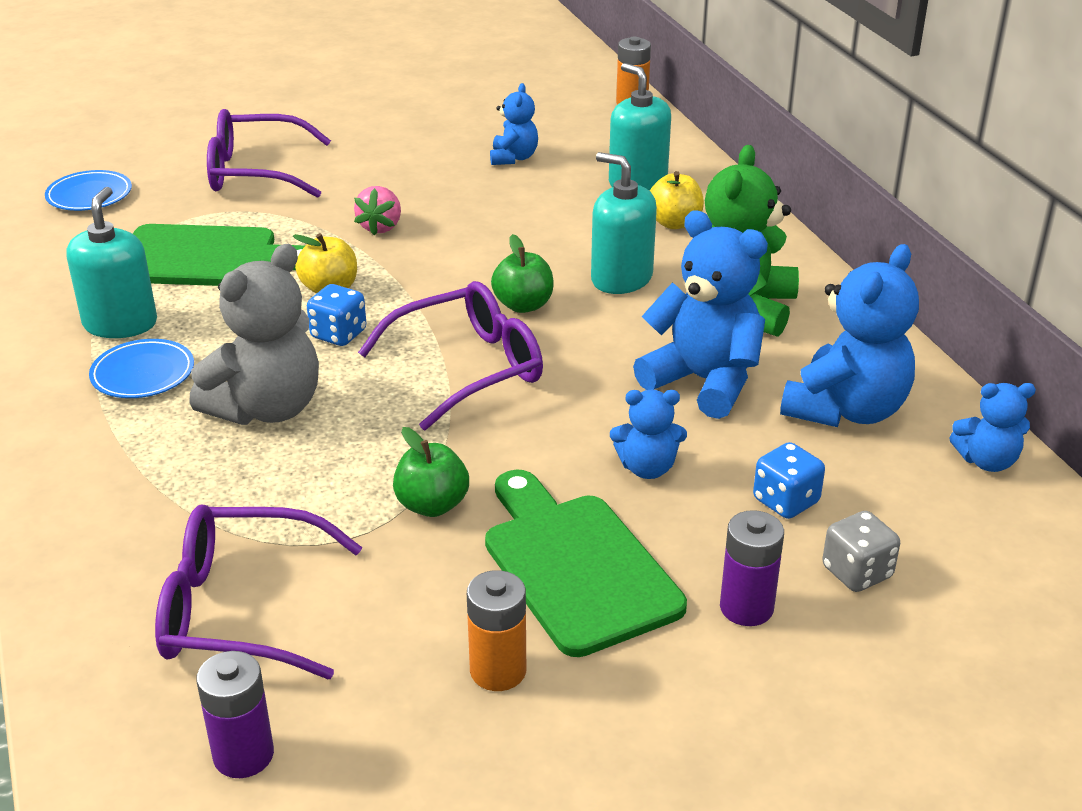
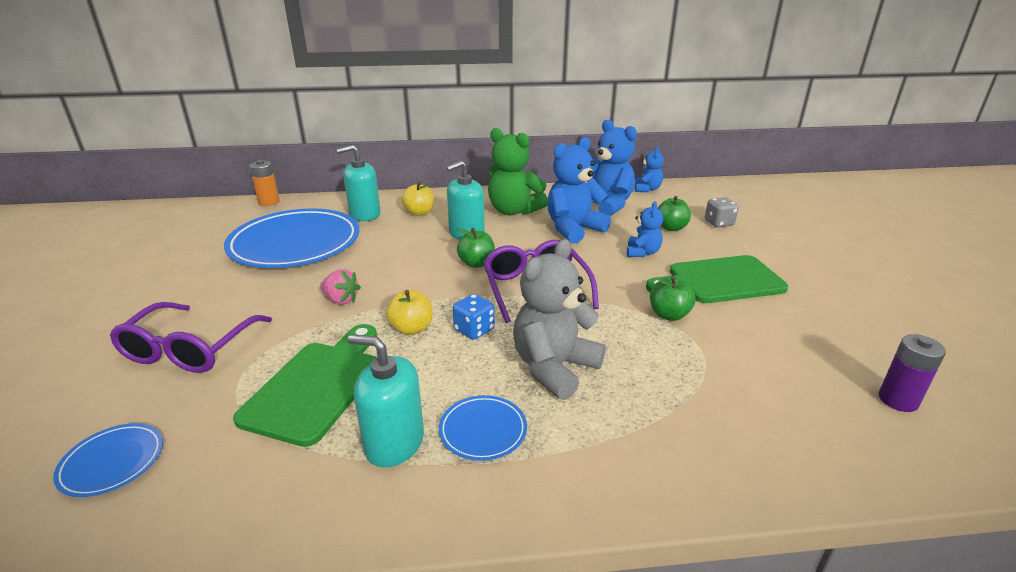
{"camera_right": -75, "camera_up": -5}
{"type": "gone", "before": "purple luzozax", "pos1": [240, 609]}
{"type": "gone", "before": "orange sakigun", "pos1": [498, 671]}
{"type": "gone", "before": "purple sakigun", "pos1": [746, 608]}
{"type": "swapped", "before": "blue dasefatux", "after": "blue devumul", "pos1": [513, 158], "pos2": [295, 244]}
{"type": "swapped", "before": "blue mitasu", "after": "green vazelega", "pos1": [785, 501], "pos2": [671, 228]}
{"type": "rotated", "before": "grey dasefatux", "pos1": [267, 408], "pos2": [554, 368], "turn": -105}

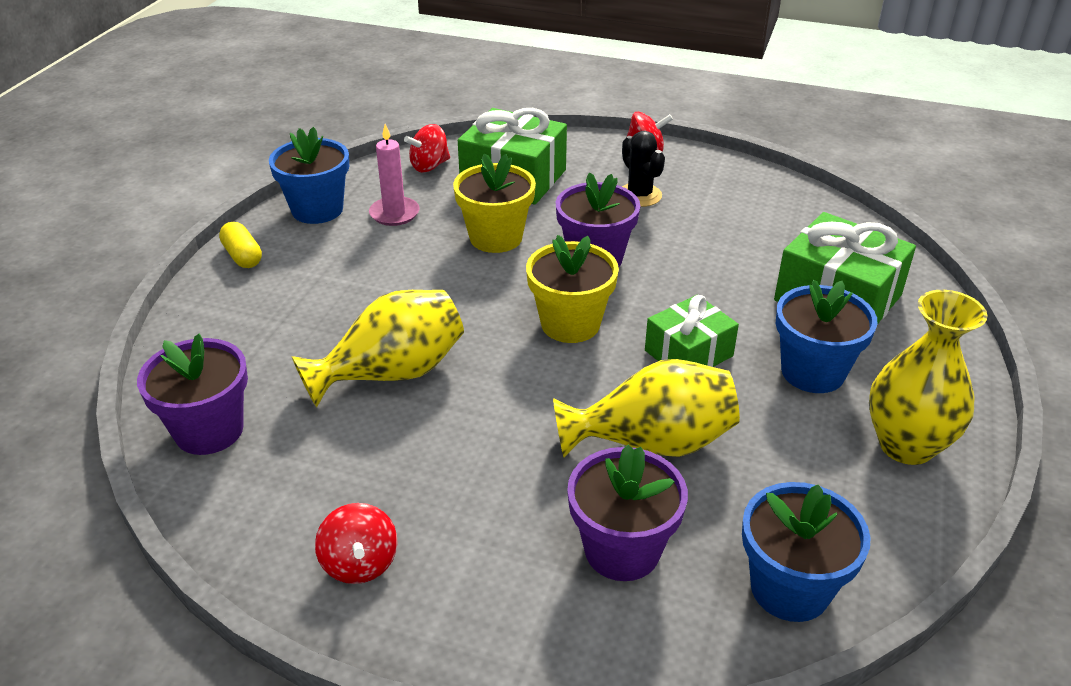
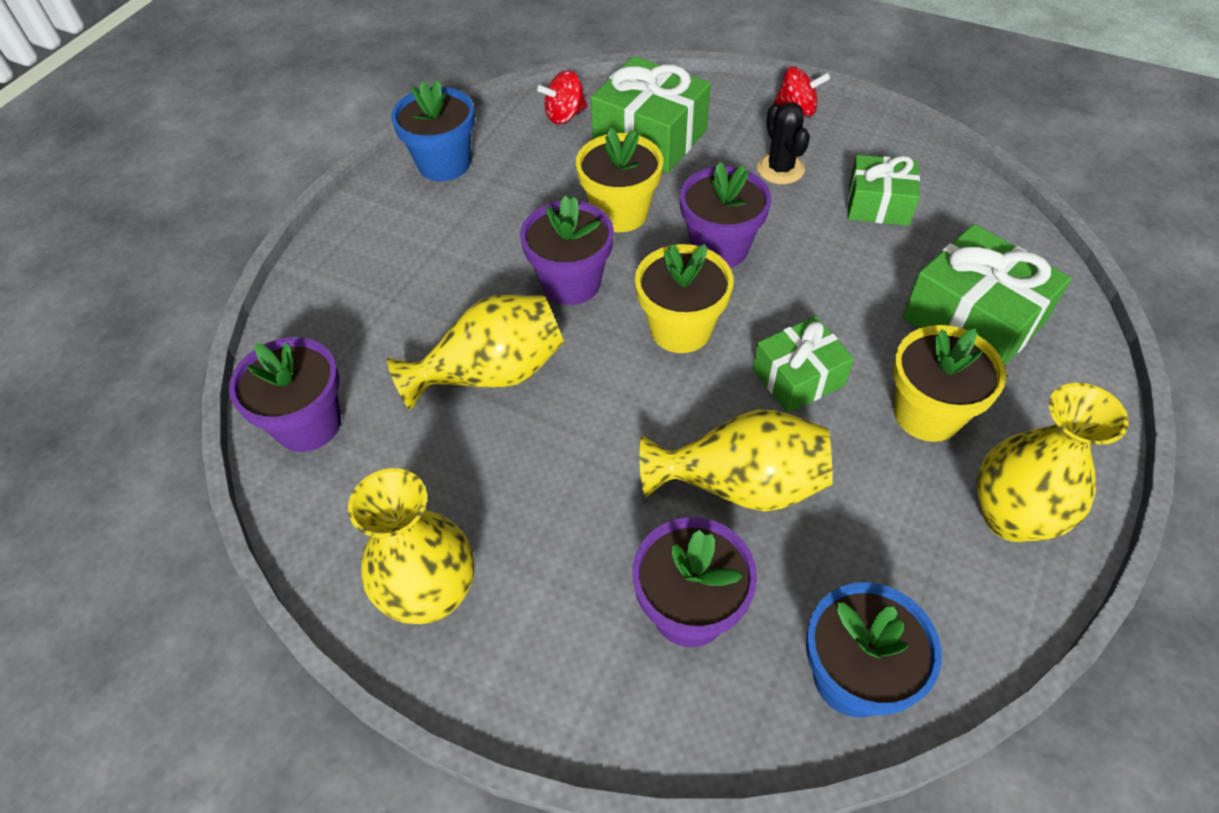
{"camera_right": 10, "camera_up": 15}
{"type": "gone", "before": "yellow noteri", "pos1": [242, 256]}
{"type": "gone", "before": "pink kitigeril", "pos1": [394, 214]}
{"type": "new", "after": "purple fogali", "pos2": [571, 283]}
{"type": "new", "after": "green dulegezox", "pos2": [878, 204]}
{"type": "swapped", "before": "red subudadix", "after": "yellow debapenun", "pos1": [360, 563], "pos2": [431, 594]}
{"type": "repainted", "before": "blue fogali", "after": "yellow fogali", "pos1": [812, 372], "pos2": [927, 414]}

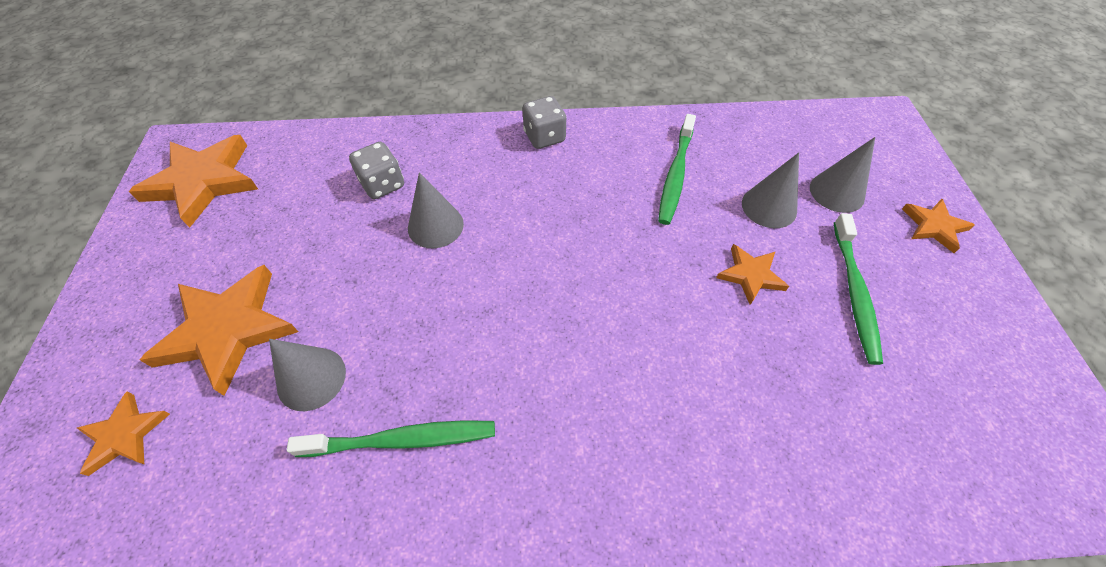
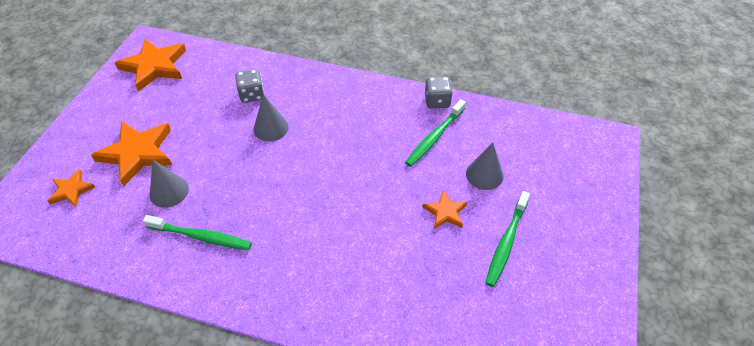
{"camera_right": 20, "camera_up": -5}
{"type": "gone", "before": "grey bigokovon", "pos1": [837, 192]}
{"type": "gone", "before": "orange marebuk", "pos1": [934, 226]}
{"type": "shifted", "before": "grey mitasu", "pos1": [544, 137], "pos2": [437, 101]}

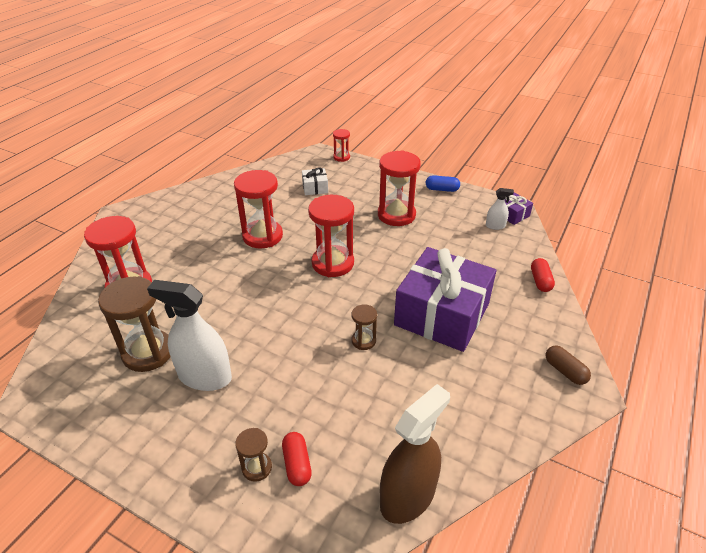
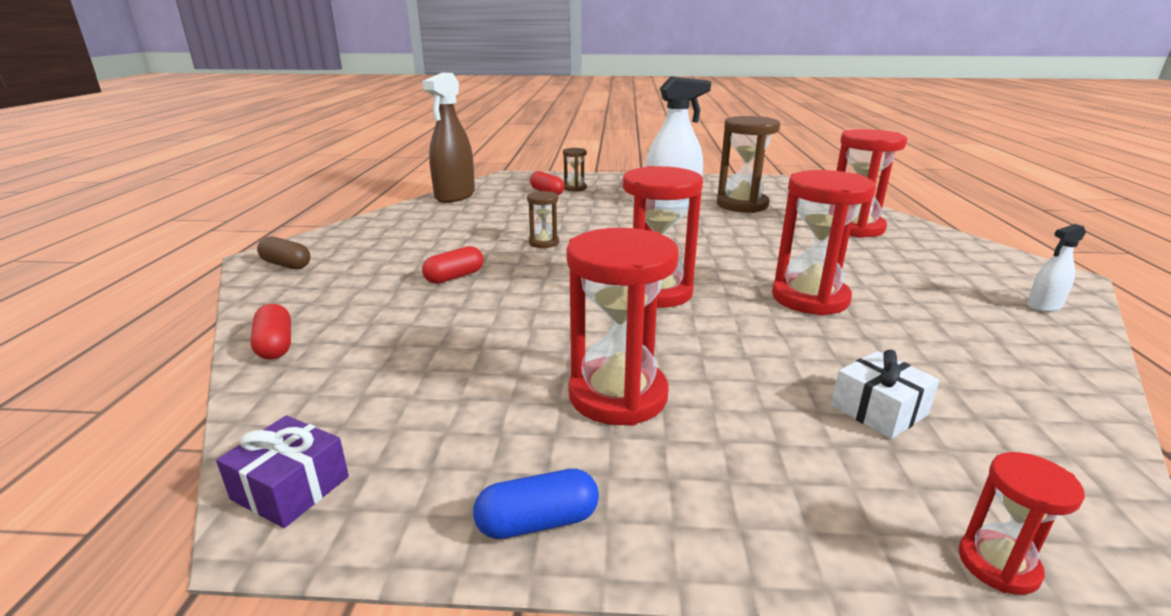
{"camera_right": 155, "camera_up": -15}
{"type": "shifted", "before": "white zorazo", "pos1": [495, 226], "pos2": [1044, 306]}
{"type": "swapped", "before": "purple dulegezox", "after": "red noteri", "pos1": [442, 314], "pos2": [454, 277]}

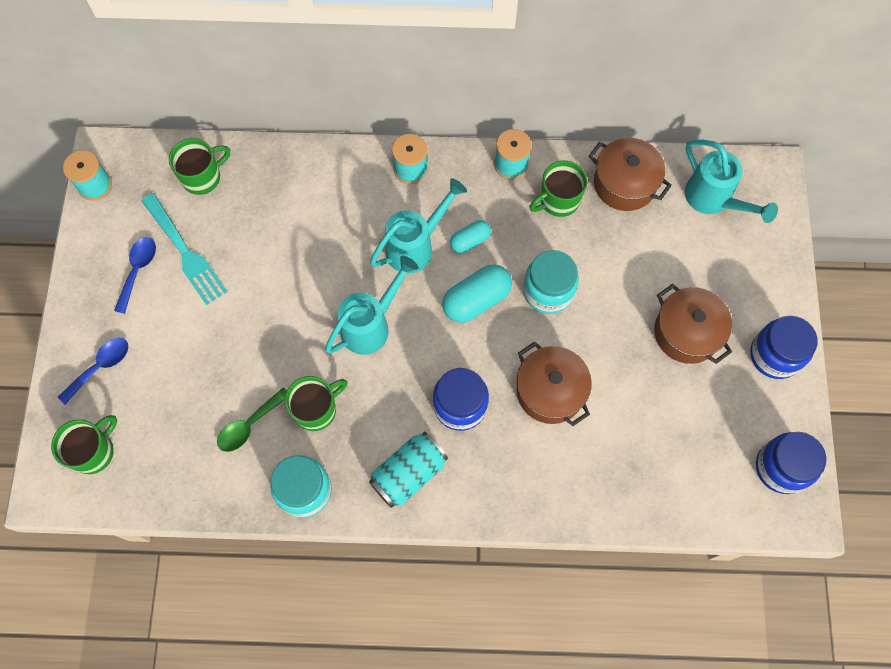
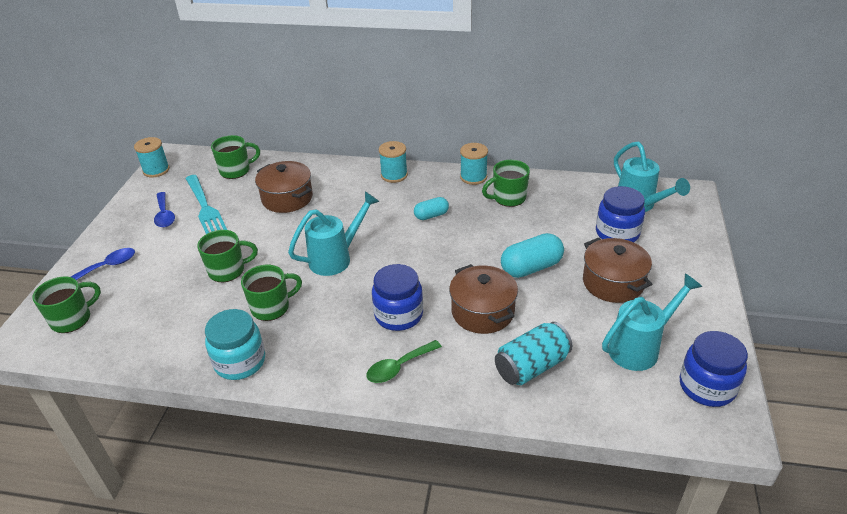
{"camera_right": 10, "camera_up": -30}
{"type": "gone", "before": "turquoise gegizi", "pos1": [548, 291]}
{"type": "new", "after": "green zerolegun", "pos2": [228, 270]}
{"type": "shifted", "before": "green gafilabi", "pos1": [249, 425], "pos2": [399, 367]}
{"type": "shifted", "before": "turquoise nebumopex", "pos1": [409, 474], "pos2": [532, 366]}
{"type": "shifted", "before": "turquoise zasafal", "pos1": [416, 246], "pos2": [640, 347]}
{"type": "shifted", "before": "turquoise noteri", "pos1": [476, 300], "pos2": [531, 267]}
{"type": "shifted", "before": "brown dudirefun", "pos1": [624, 184], "pos2": [287, 198]}
{"type": "shifted", "before": "blue gegizi", "pos1": [774, 355], "pos2": [617, 233]}
{"type": "rotated", "before": "blue gafilabi", "pos1": [138, 270], "pos2": [164, 215], "turn": 135}

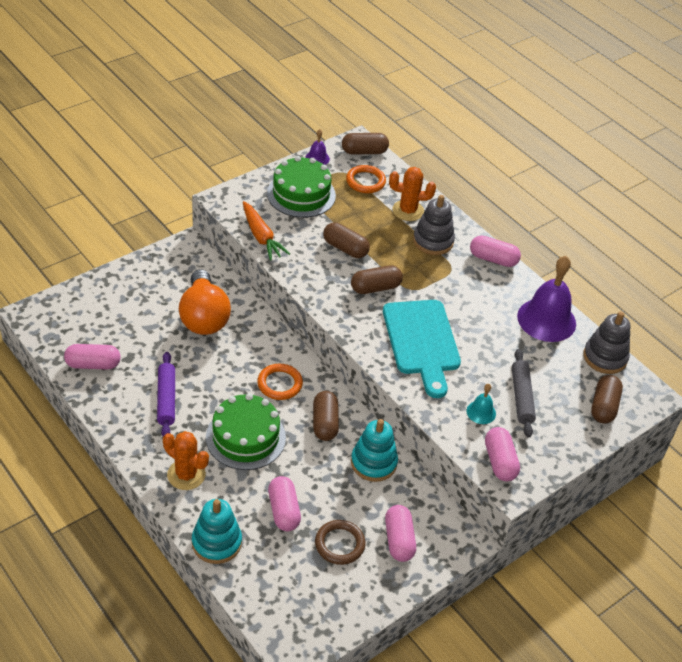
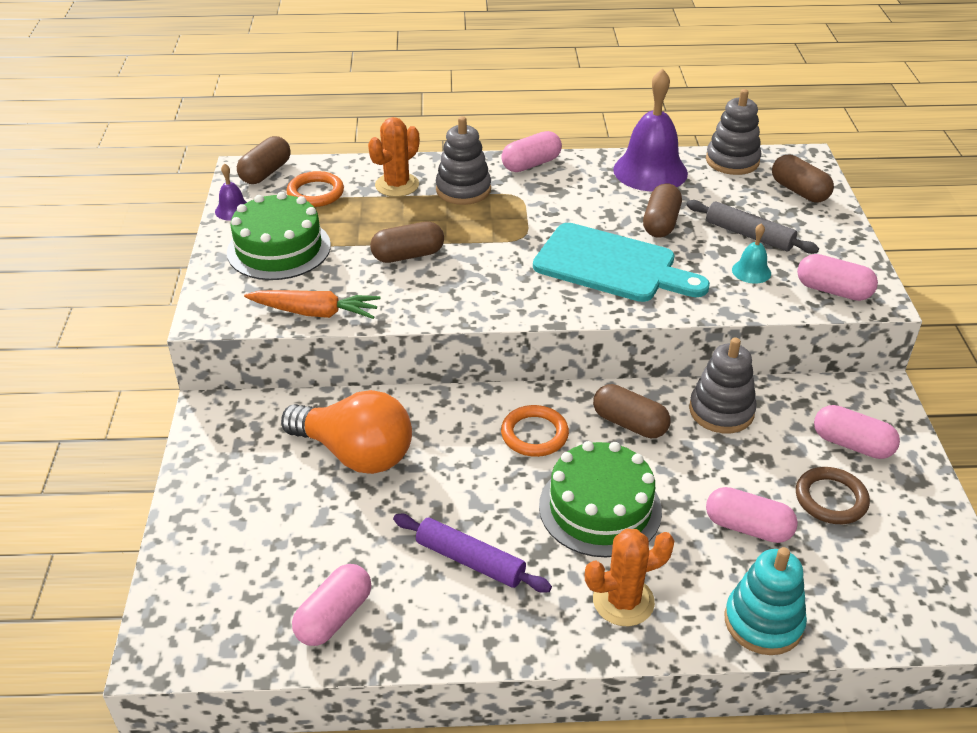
{"camera_right": -50, "camera_up": -5}
{"type": "shifted", "before": "brown noteri", "pos1": [375, 288], "pos2": [661, 223]}
{"type": "repainted", "before": "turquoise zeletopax", "after": "grey zeletopax", "pos1": [373, 463], "pos2": [721, 411]}

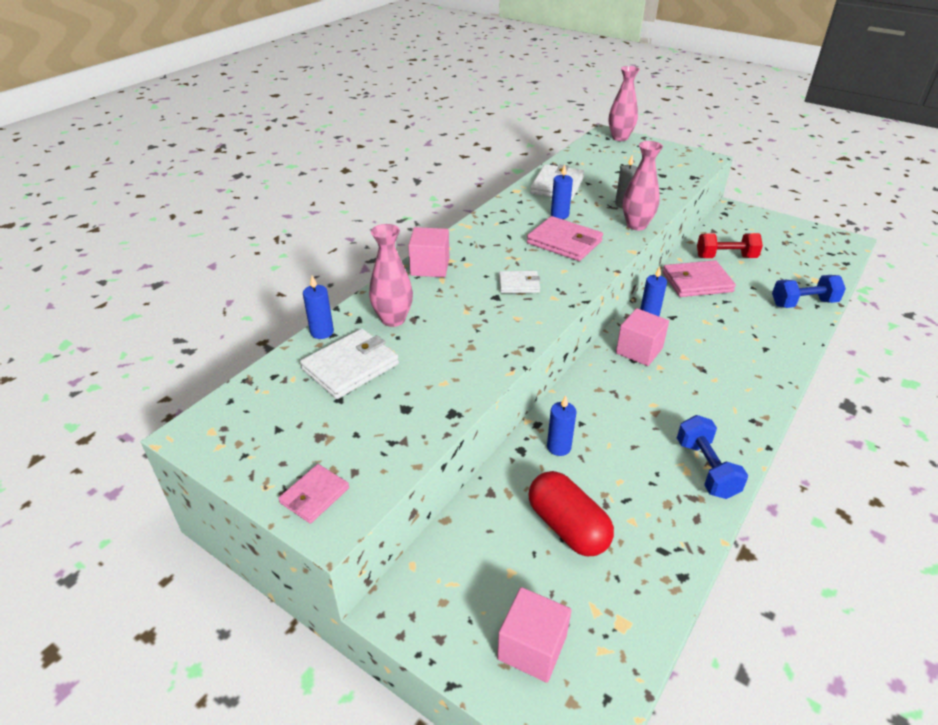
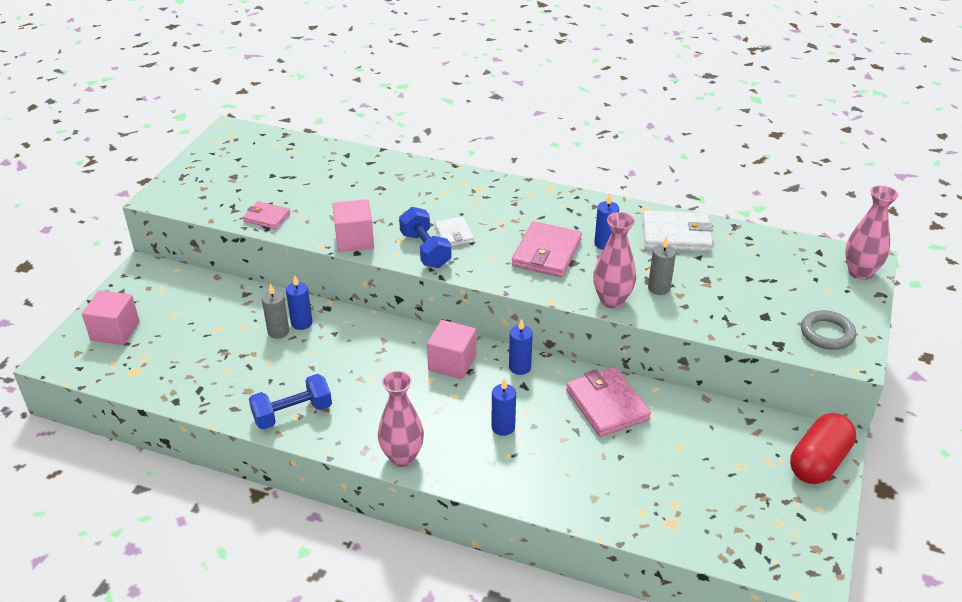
{"camera_right": 75, "camera_up": 0}
{"type": "gone", "before": "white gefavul", "pos1": [350, 367]}
{"type": "gone", "before": "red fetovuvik", "pos1": [725, 257]}
{"type": "new", "after": "grey kitigeril", "pos2": [278, 331]}
{"type": "new", "after": "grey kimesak", "pos2": [827, 333]}
{"type": "shifted", "before": "pink gefavul", "pos1": [314, 495], "pos2": [267, 217]}
{"type": "shifted", "before": "blue kitigeril", "pos1": [322, 332], "pos2": [503, 427]}
{"type": "shifted", "before": "pink debapenun", "pos1": [393, 319], "pos2": [402, 457]}
{"type": "shifted", "before": "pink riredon", "pos1": [430, 267], "pos2": [354, 240]}
{"type": "shifted", "before": "red noteri", "pos1": [567, 527], "pos2": [818, 462]}
{"type": "shifted", "before": "blue fetovuvik", "pos1": [803, 303], "pos2": [425, 250]}

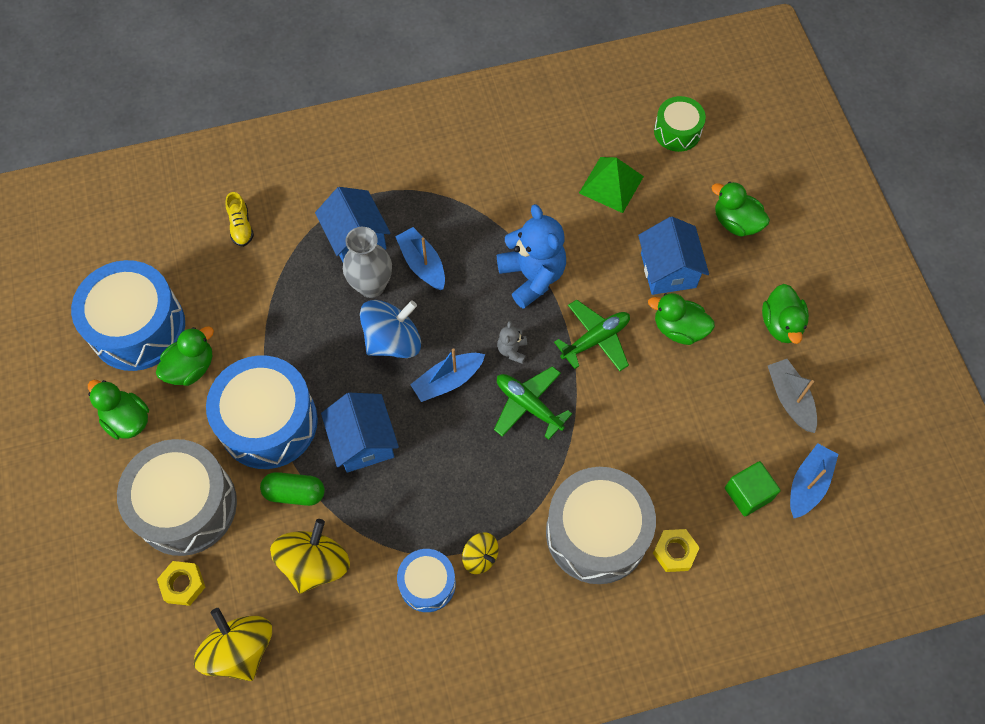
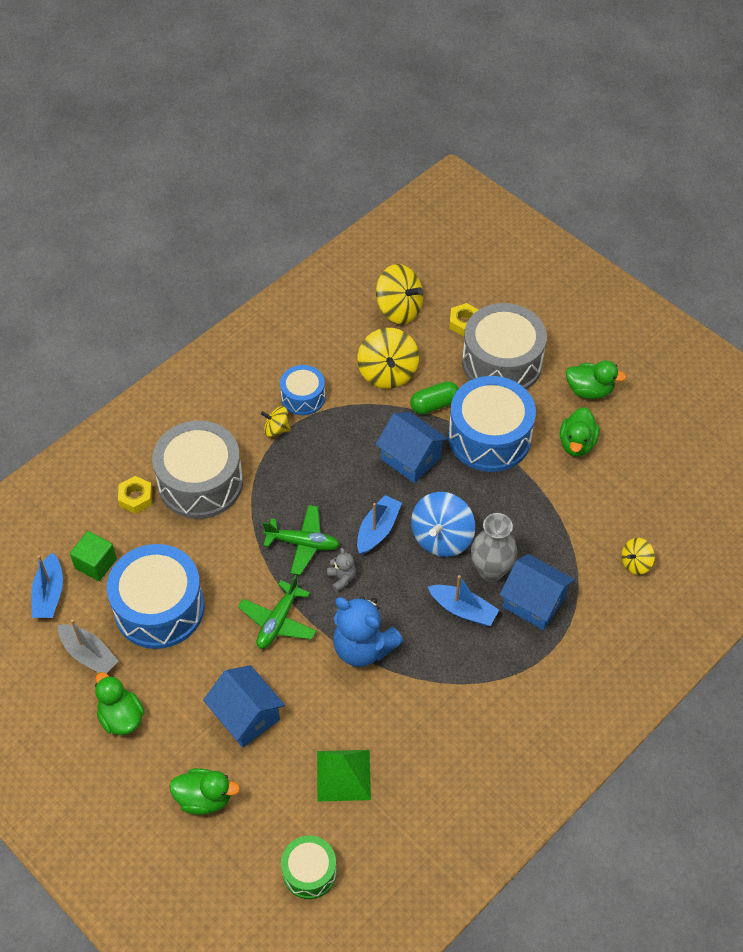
{"camera_right": 150, "camera_up": -10}
{"type": "gone", "before": "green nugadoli", "pos1": [679, 329]}
{"type": "shifted", "before": "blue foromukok", "pos1": [137, 327], "pos2": [159, 608]}
{"type": "swapped", "before": "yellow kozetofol", "after": "yellow subudadix", "pos1": [241, 226], "pos2": [635, 563]}

